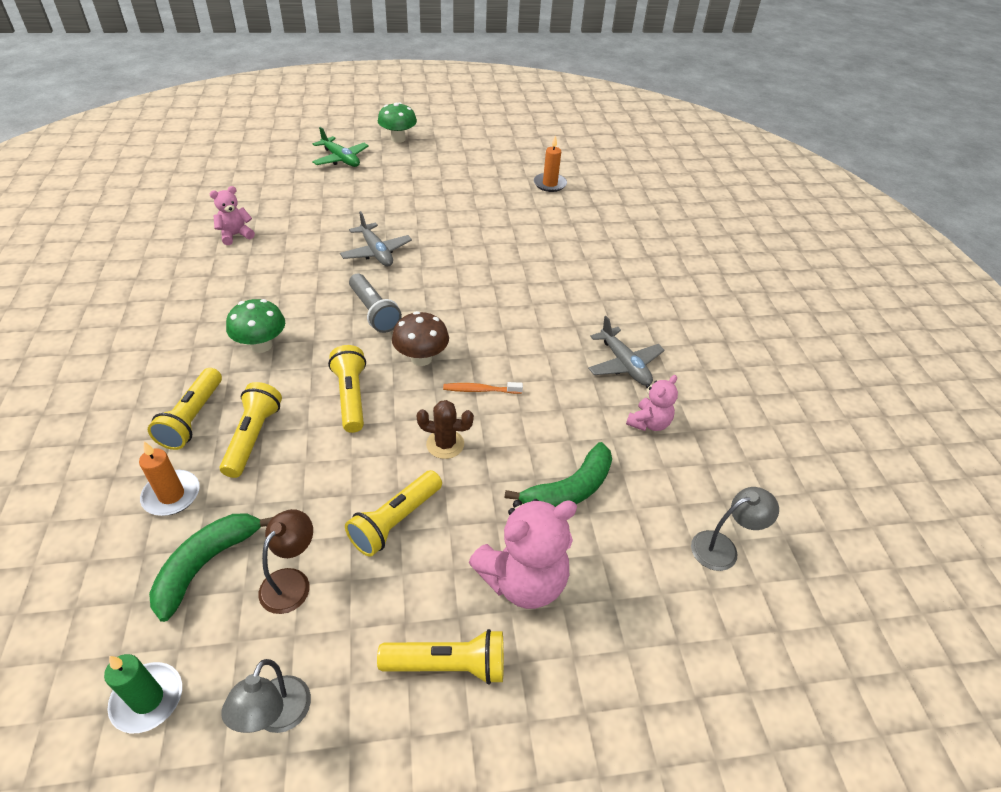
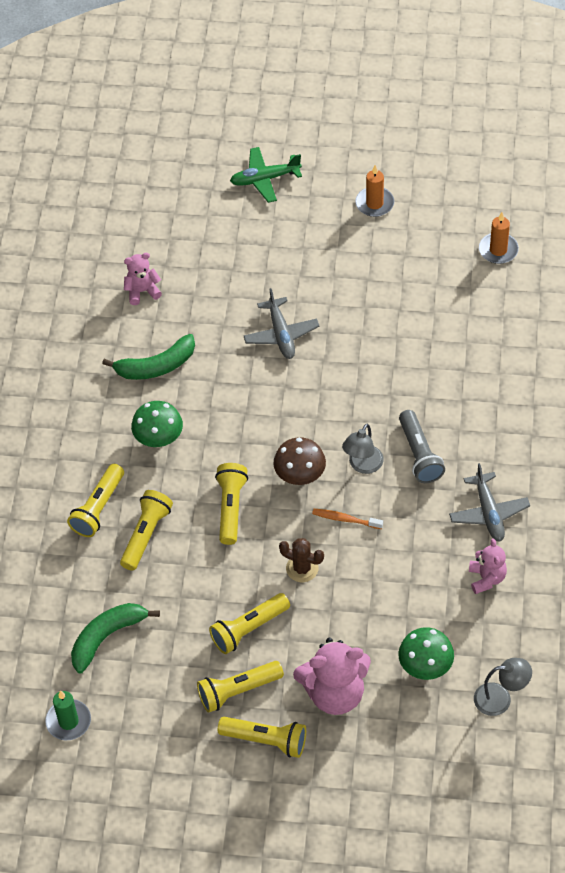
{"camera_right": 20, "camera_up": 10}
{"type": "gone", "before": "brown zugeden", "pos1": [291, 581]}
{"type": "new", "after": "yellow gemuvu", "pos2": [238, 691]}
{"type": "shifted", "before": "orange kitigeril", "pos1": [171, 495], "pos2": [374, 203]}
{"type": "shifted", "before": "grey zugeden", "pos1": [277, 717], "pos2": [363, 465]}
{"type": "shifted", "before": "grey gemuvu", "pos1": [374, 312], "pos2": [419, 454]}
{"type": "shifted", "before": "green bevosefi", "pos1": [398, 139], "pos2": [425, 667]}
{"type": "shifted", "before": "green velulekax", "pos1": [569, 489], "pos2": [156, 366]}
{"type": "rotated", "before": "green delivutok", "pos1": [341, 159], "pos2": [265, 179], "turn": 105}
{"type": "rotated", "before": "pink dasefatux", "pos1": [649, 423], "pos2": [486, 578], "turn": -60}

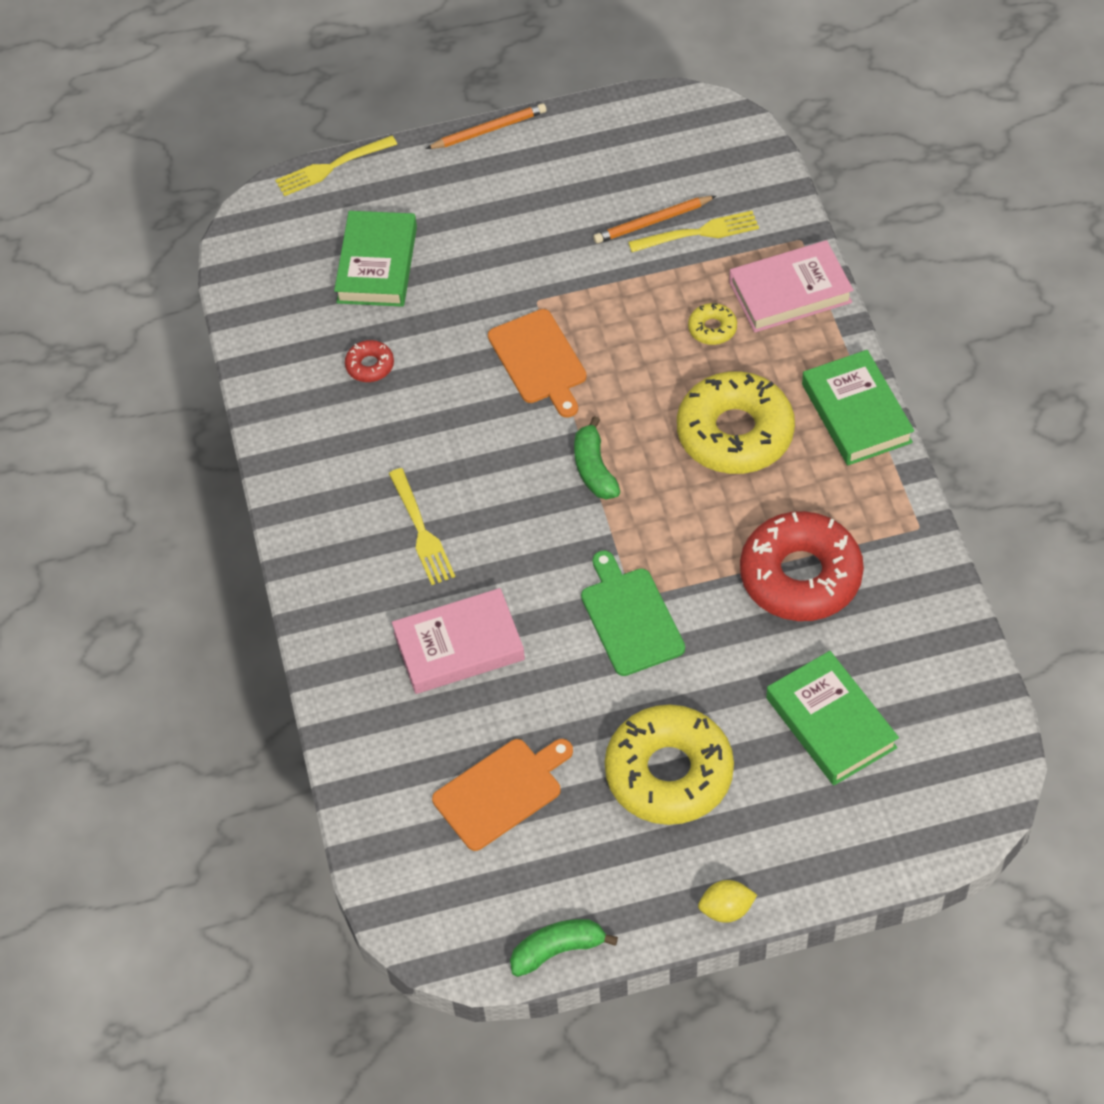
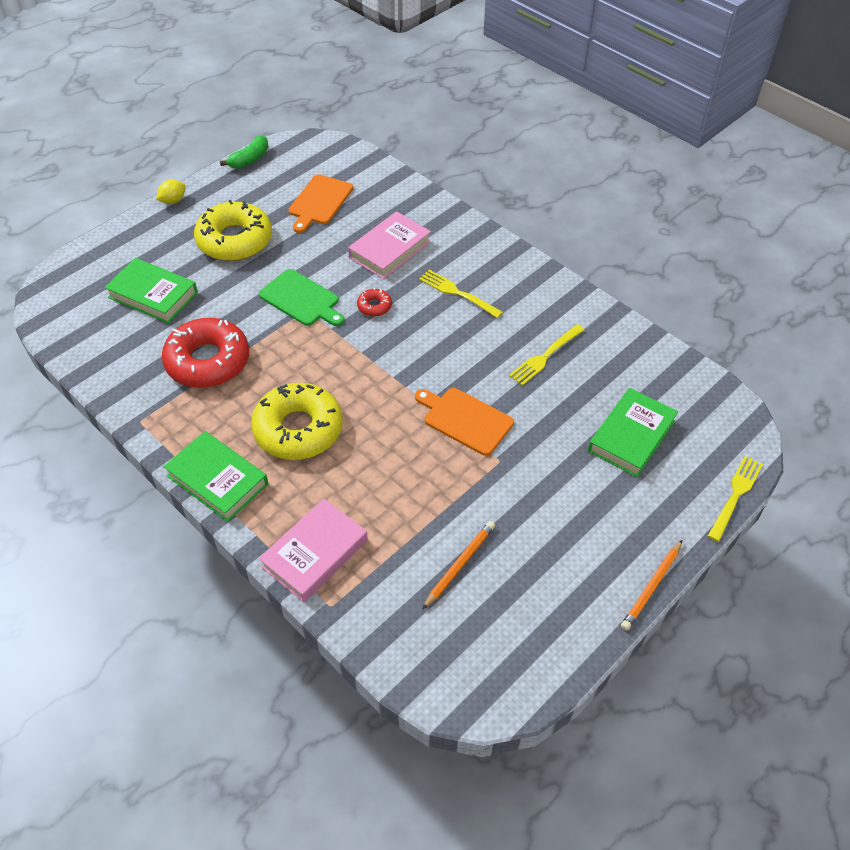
{"camera_right": 145, "camera_up": -5}
{"type": "gone", "before": "green velulekax", "pos1": [594, 469]}
{"type": "gone", "before": "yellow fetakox", "pos1": [712, 328]}
{"type": "shifted", "before": "red fetakox", "pos1": [370, 366], "pos2": [374, 306]}
{"type": "shifted", "before": "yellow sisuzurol", "pos1": [698, 233], "pos2": [545, 356]}
{"type": "rotated", "before": "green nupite", "pos1": [377, 264], "pos2": [631, 436], "turn": 60}

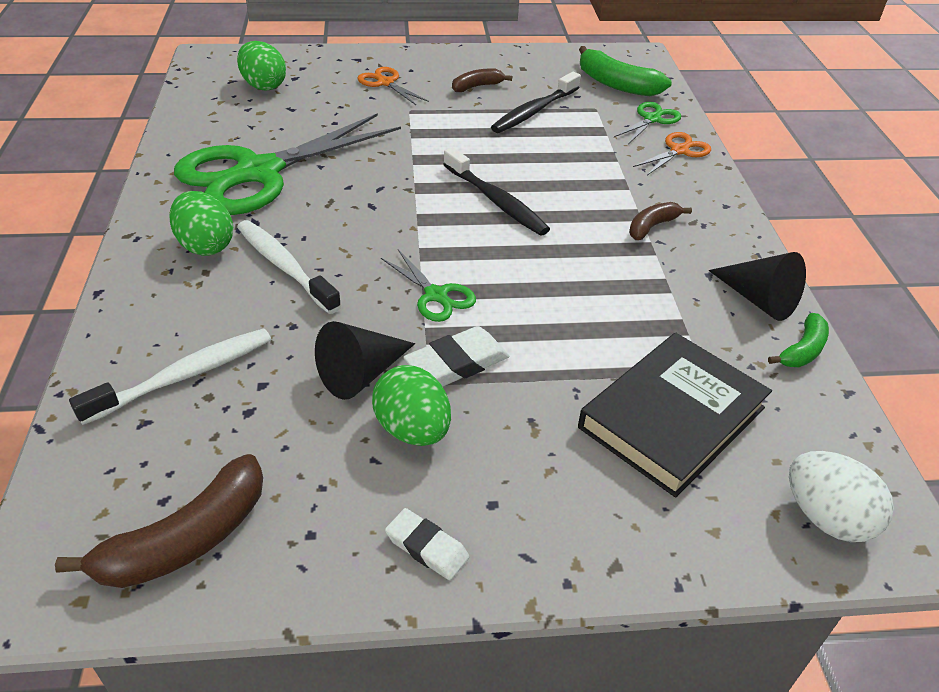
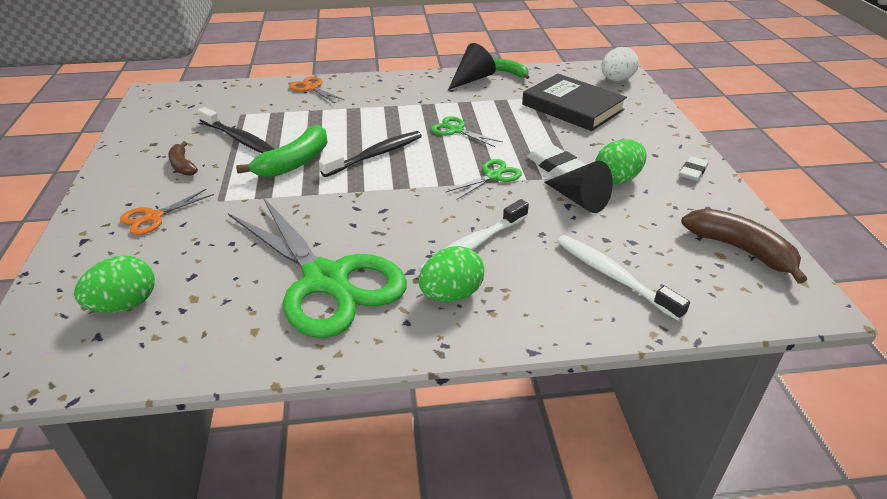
{"camera_right": -90, "camera_up": -5}
{"type": "gone", "before": "brown velulekax", "pos1": [652, 226]}
{"type": "shifted", "before": "green velulekax", "pos1": [616, 84], "pos2": [294, 163]}
{"type": "shifted", "before": "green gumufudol", "pos1": [652, 119], "pos2": [456, 130]}

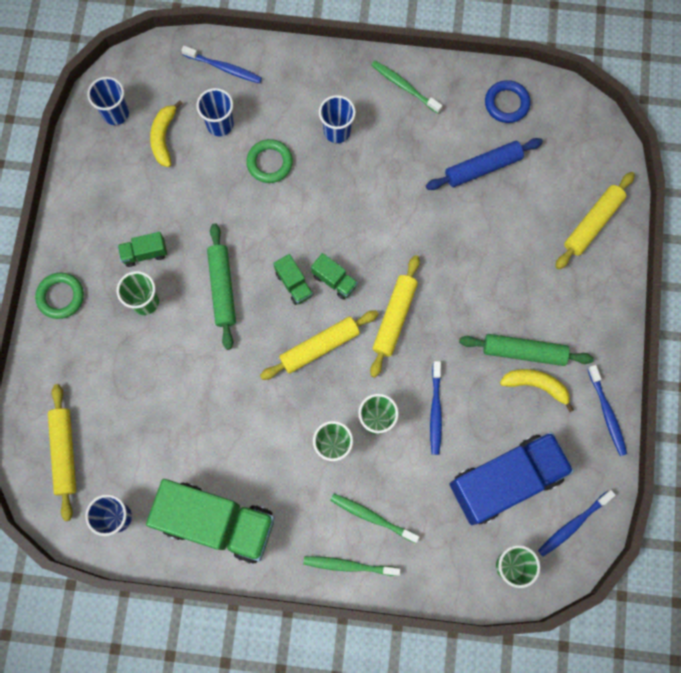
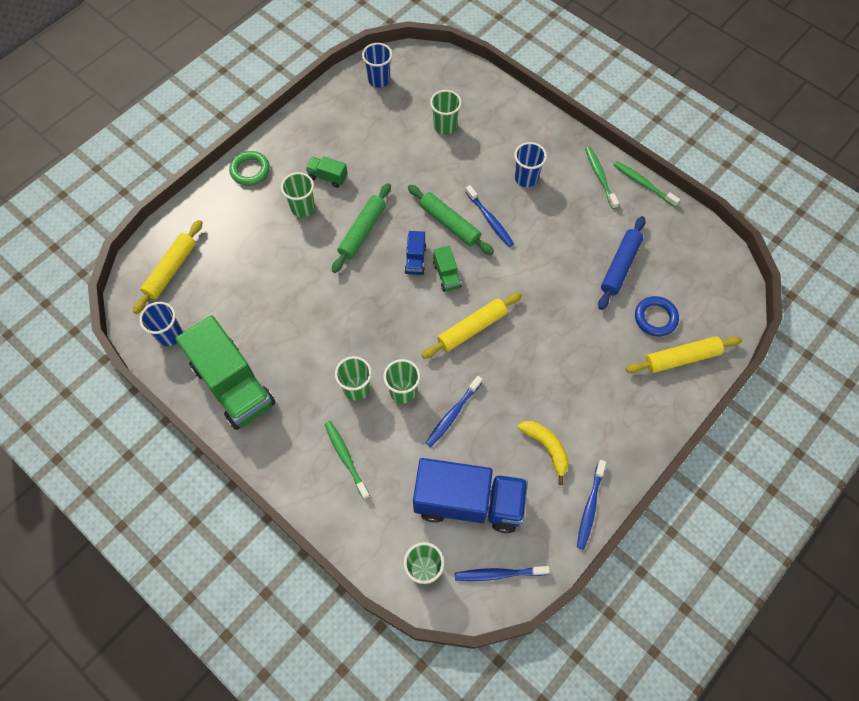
{"camera_right": 35, "camera_up": -10}
{"type": "gone", "before": "yellow velulekax", "pos1": [164, 137]}
{"type": "gone", "before": "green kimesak", "pos1": [269, 163]}
{"type": "gone", "before": "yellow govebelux", "pos1": [319, 347]}
{"type": "shifted", "before": "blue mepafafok", "pos1": [224, 68], "pos2": [490, 220]}
{"type": "shifted", "before": "green mepafafok", "pos1": [349, 565], "pos2": [643, 183]}
{"type": "shifted", "before": "green govebelux", "pos1": [524, 352], "pos2": [449, 224]}
{"type": "shifted", "before": "blue kimesak", "pos1": [506, 103], "pos2": [655, 318]}
{"type": "repainted", "before": "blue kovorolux", "after": "green kovorolux", "pos1": [220, 125], "pos2": [445, 126]}
{"type": "repainted", "before": "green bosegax", "after": "blue bosegax", "pos1": [294, 284], "pos2": [415, 260]}
{"type": "rotated", "before": "blue govebelux", "pos1": [483, 168], "pos2": [620, 266], "turn": -75}

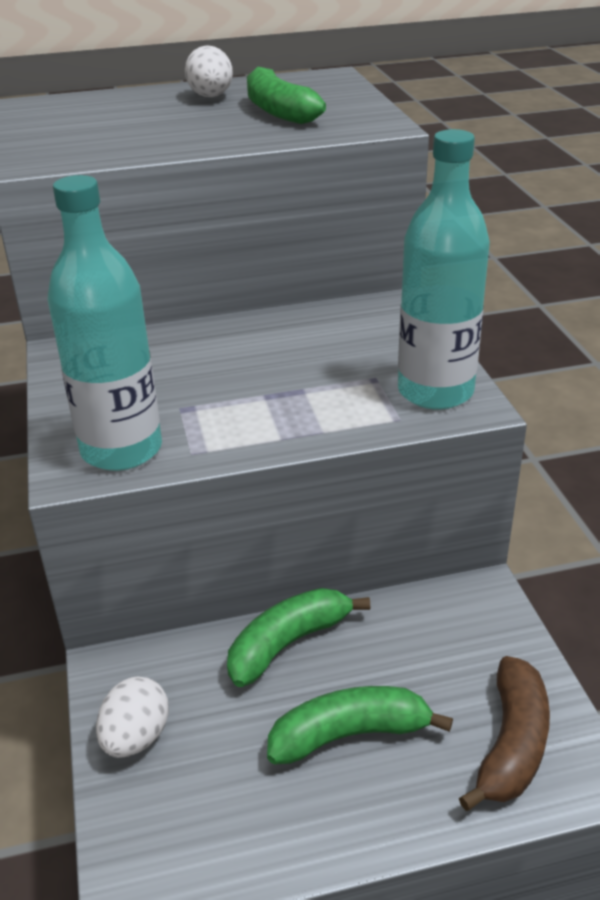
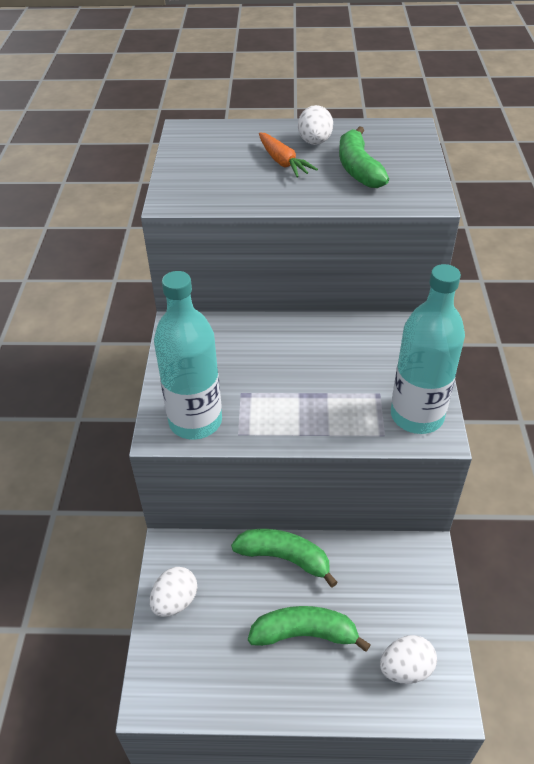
{"camera_right": 15, "camera_up": 10}
{"type": "new", "after": "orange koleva", "pos2": [282, 162]}
{"type": "swapped", "before": "brown velulekax", "after": "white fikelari", "pos1": [511, 744], "pos2": [406, 669]}
{"type": "rotated", "before": "green velulekax", "pos1": [288, 643], "pos2": [285, 558], "turn": 45}

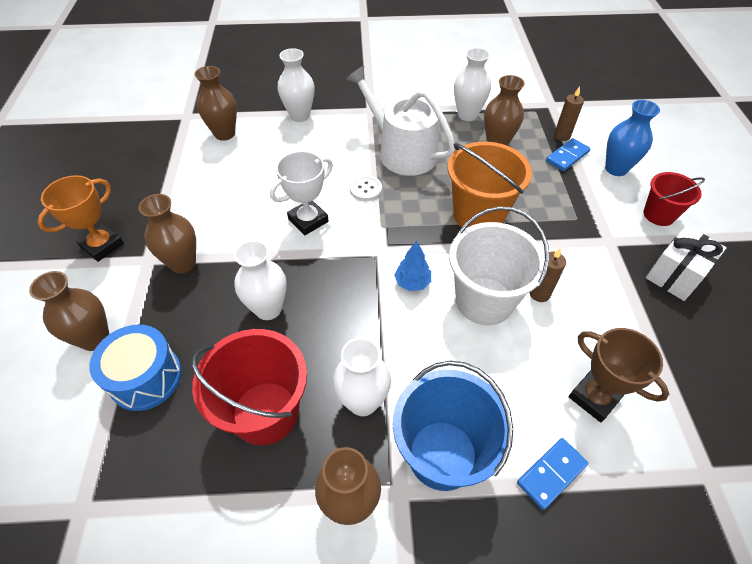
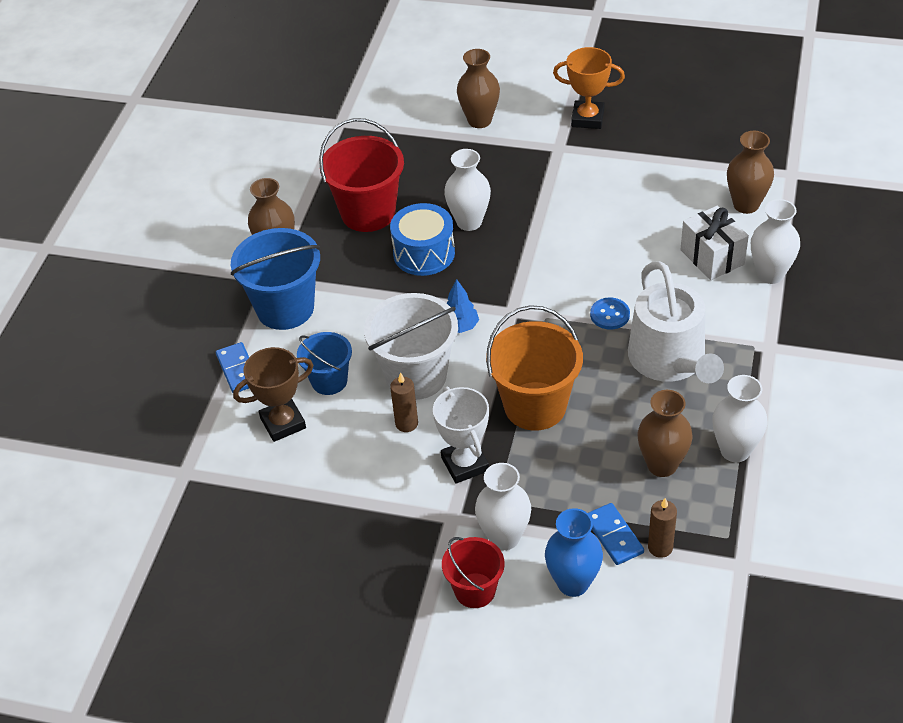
{"camera_right": 110, "camera_up": -5}
{"type": "gone", "before": "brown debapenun", "pos1": [183, 263]}
{"type": "new", "after": "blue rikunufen", "pos2": [329, 381]}
{"type": "shifted", "before": "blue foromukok", "pos1": [146, 377], "pos2": [424, 253]}
{"type": "shifted", "before": "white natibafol", "pos1": [308, 220], "pos2": [465, 464]}
{"type": "shifted", "before": "white debapenun", "pos1": [363, 402], "pos2": [504, 537]}
{"type": "shifted", "before": "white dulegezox", "pos1": [675, 275], "pos2": [712, 257]}
{"type": "repainted", "before": "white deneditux", "after": "blue deneditux", "pos1": [366, 189], "pos2": [610, 315]}
{"type": "rotated", "before": "orange natibafol", "pos1": [102, 245], "pos2": [587, 118], "turn": -45}
{"type": "rotated", "before": "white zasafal", "pos1": [402, 151], "pos2": [670, 361], "turn": 105}

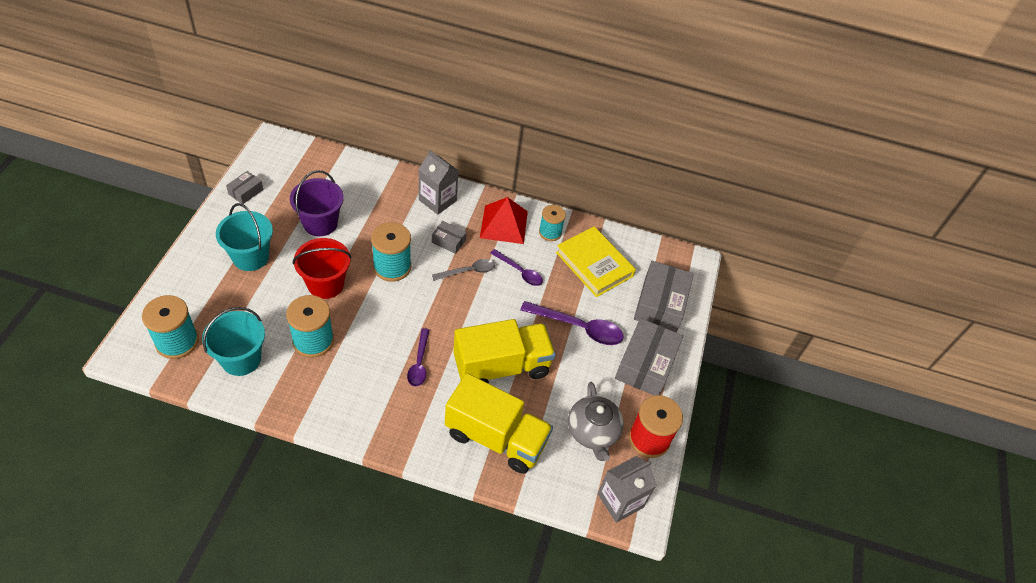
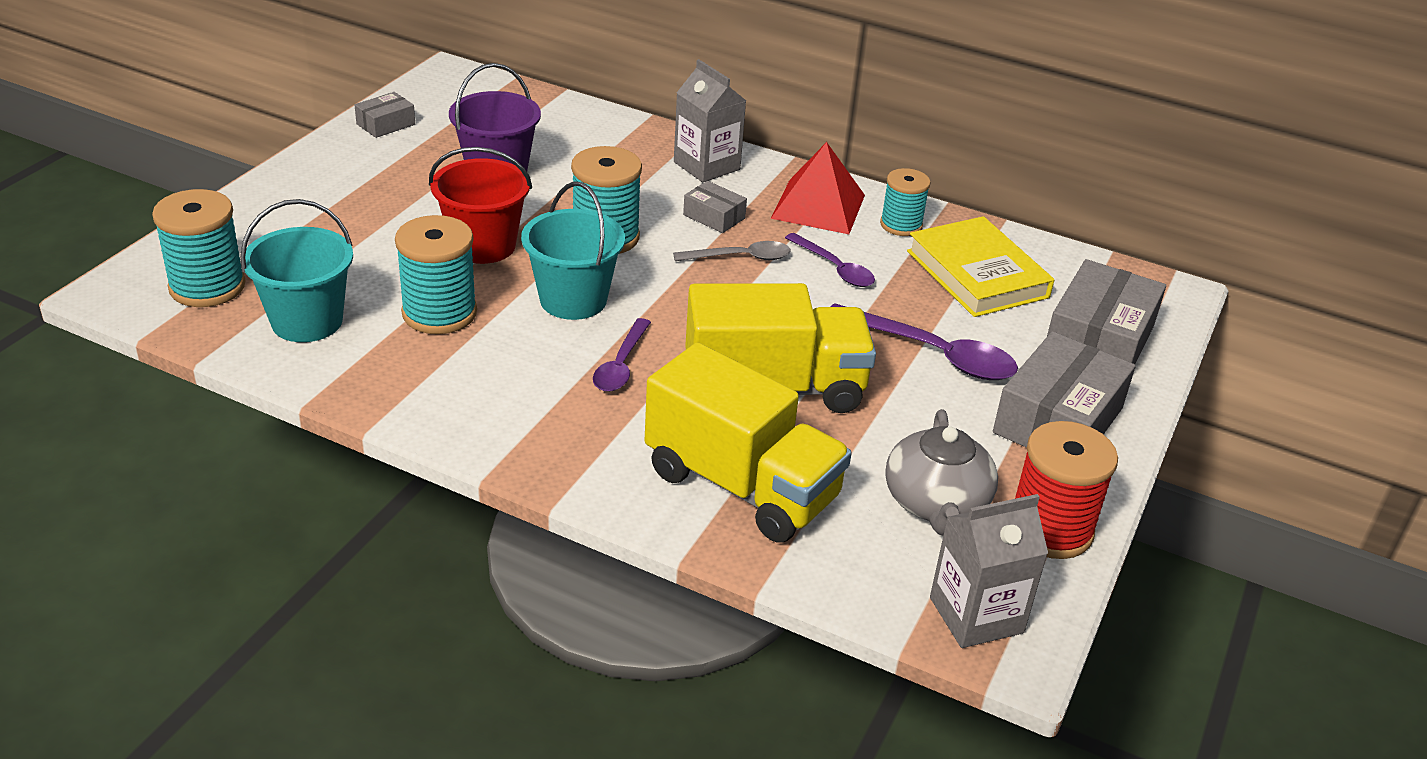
{"camera_right": 15, "camera_up": -15}
{"type": "shifted", "before": "turquoise rikunufen", "pos1": [250, 257], "pos2": [573, 300]}

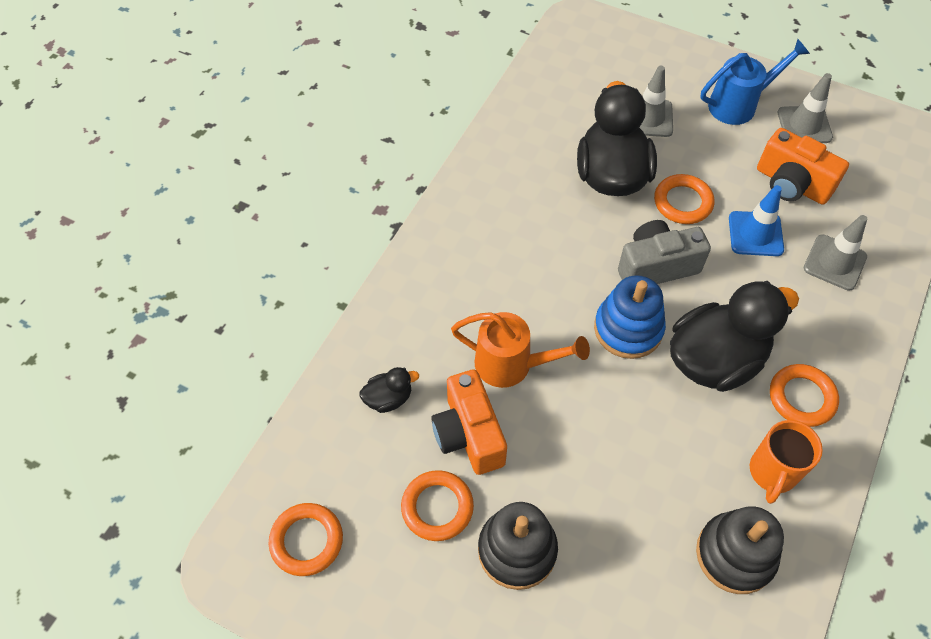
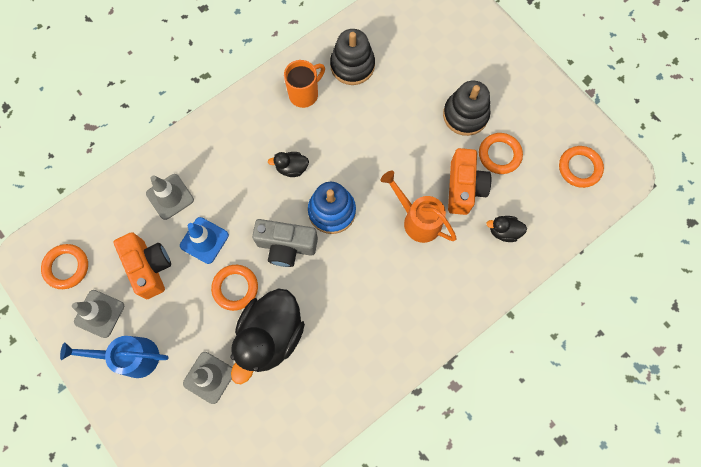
{"camera_right": -155, "camera_up": 15}
{"type": "shifted", "before": "orange kimesak", "pos1": [801, 397], "pos2": [66, 267]}
{"type": "scaled", "before": "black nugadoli", "pos1": [715, 360], "pos2": [292, 168], "scale": 0.44}

